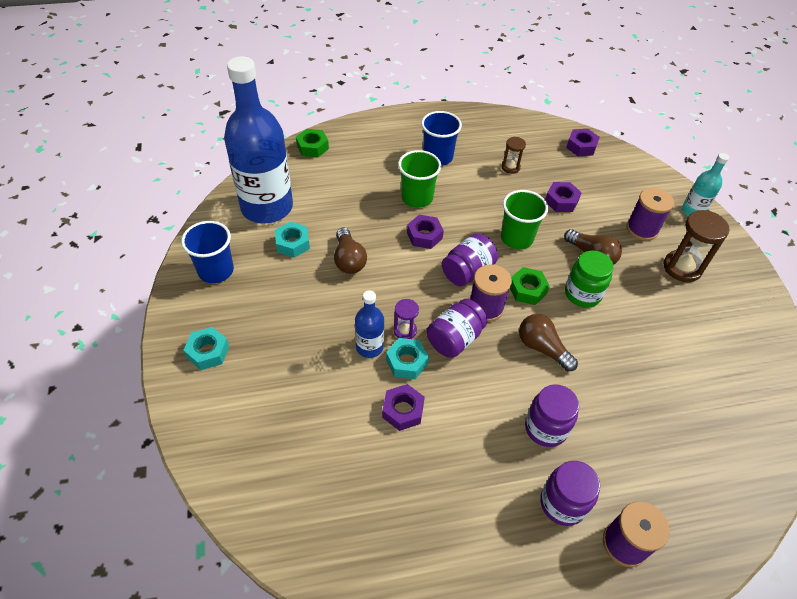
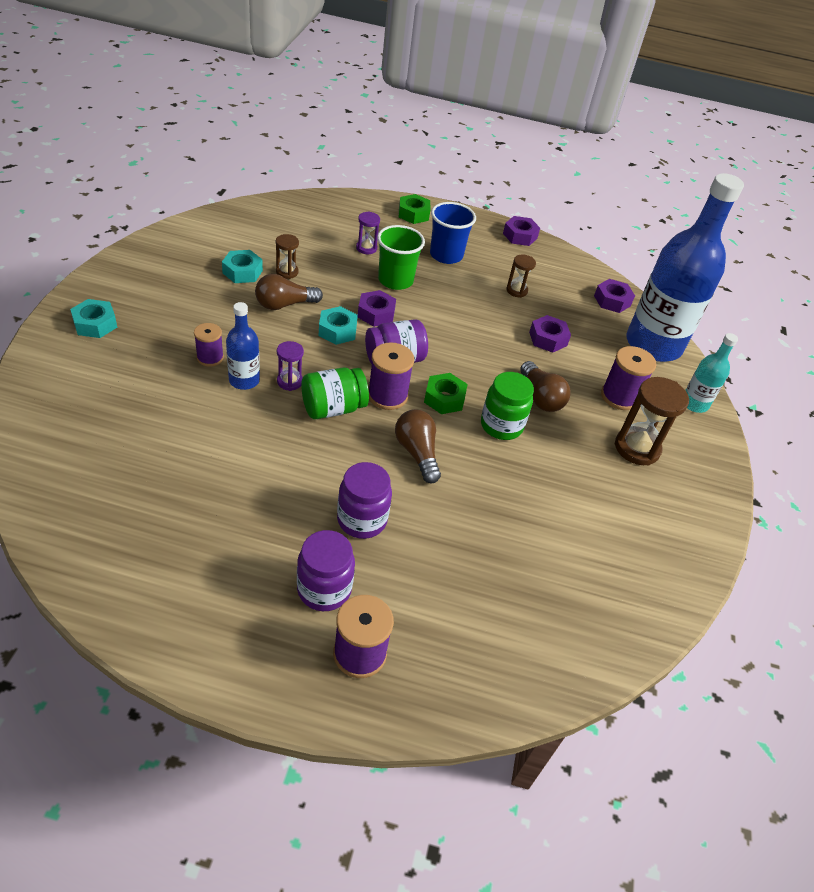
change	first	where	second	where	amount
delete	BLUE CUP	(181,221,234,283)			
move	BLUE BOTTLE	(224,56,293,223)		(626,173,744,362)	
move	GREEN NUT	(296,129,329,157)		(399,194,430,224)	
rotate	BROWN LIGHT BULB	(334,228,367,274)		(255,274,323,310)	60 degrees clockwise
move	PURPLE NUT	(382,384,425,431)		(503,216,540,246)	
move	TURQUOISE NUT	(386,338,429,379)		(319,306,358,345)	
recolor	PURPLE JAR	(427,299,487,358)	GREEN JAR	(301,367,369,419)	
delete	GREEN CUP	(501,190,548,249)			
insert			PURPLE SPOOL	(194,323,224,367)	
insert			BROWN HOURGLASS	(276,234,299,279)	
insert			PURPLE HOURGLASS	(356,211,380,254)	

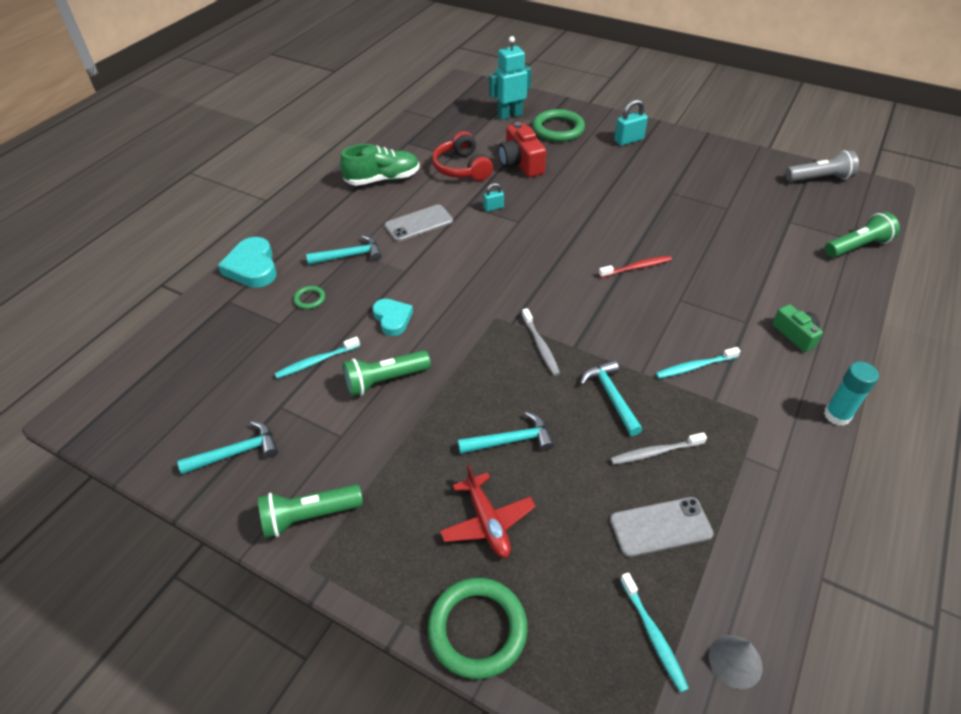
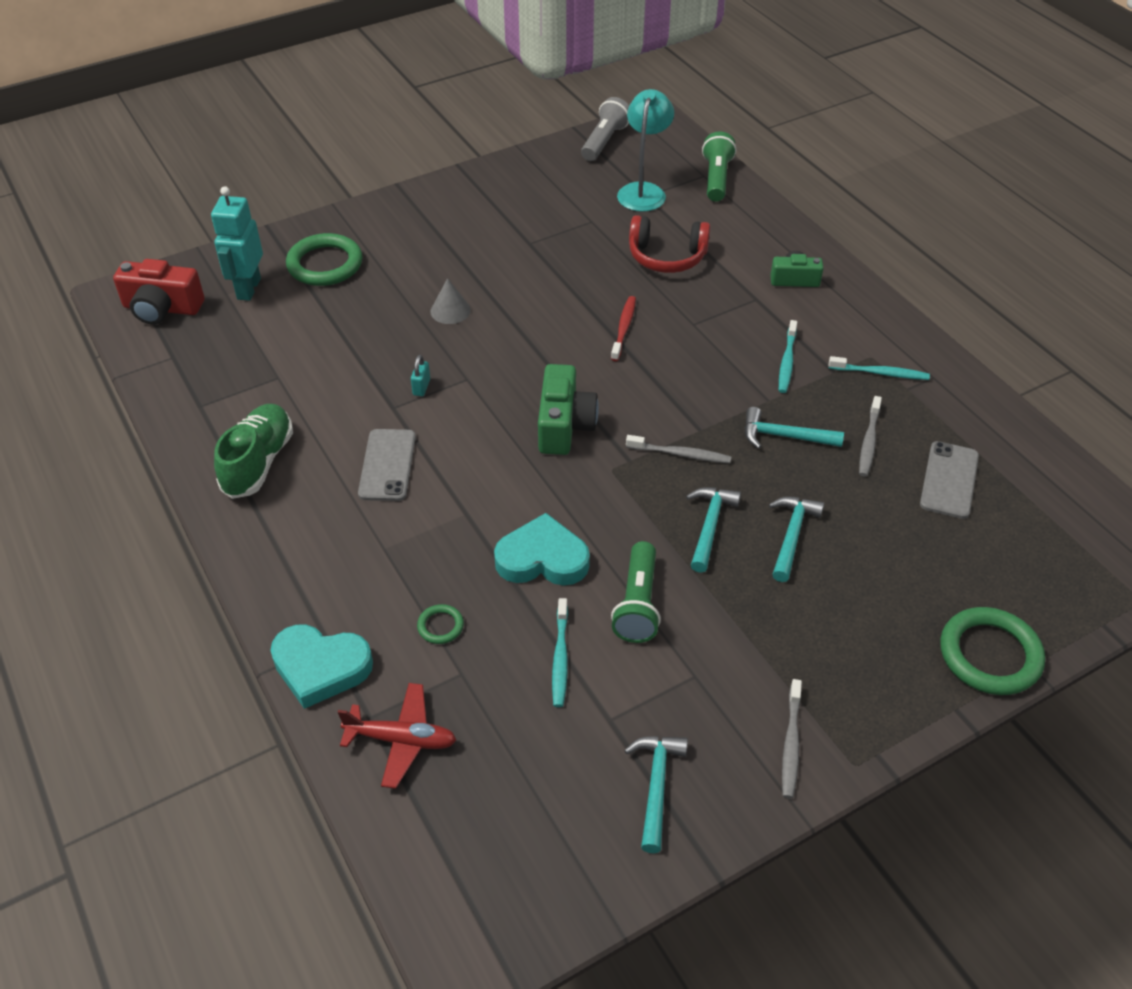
change	first	where	second	where	amount
replace	GREEN FLASHLIGHT	(258,484,363,538)	GREY TOOTHBRUSH	(782,679,802,798)	
move	TURQUOISE HAMMER	(306,235,382,265)		(686,487,741,573)	
resize	TURQUOISE HEART	(372,299,413,336)		(494,513,590,586)	x1.50
move	RED HEADPHONES	(432,131,493,181)		(629,215,710,273)	
move	RED PLANE	(440,465,536,558)		(338,683,456,789)	
move	RED CAMERA	(498,122,546,177)		(113,259,205,324)	
delete	TURQUOISE PADLOCK	(614,99,648,146)			
move	TURQUOISE TOOTHBRUSH	(620,572,689,693)		(829,356,930,380)	
move	GREY CONE	(709,635,763,689)		(431,278,471,324)	
delete	TURQUOISE GLUE STICK	(824,362,879,426)			
insert			GREEN CAMERA	(538,364,599,455)	
insert			TURQUOISE LAMP	(617,89,674,212)	

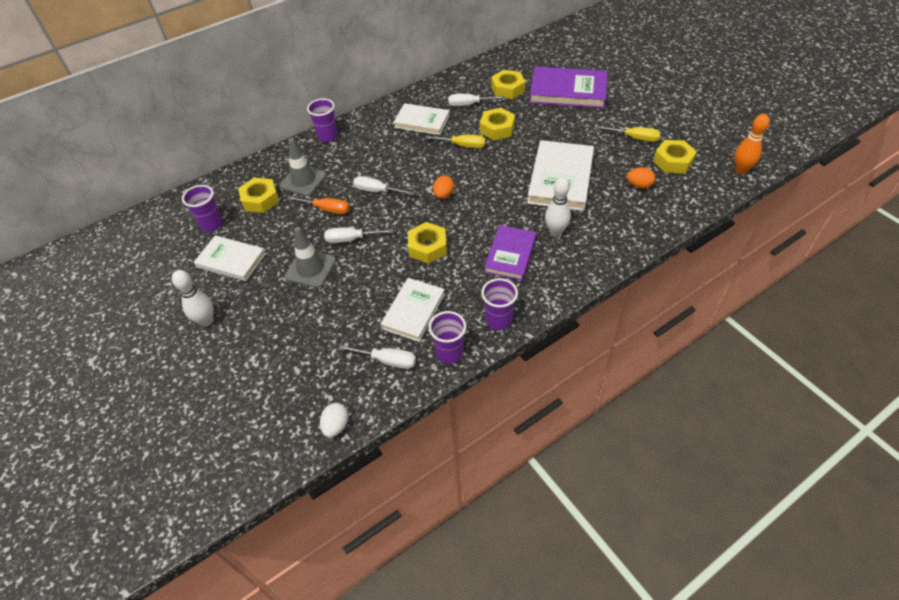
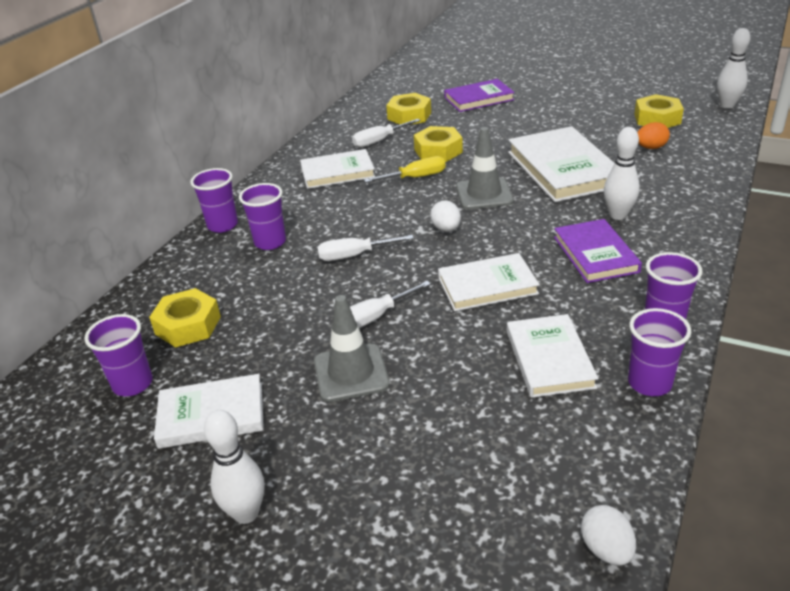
change	first	where	second	where	amount
move	GREY TRAFFIC CONE	(280,138,327,196)		(456,127,514,210)	
delete	ORANGE SCREWDRIVER	(287,196,350,214)			
delete	WHITE SCREWDRIVER	(339,345,416,369)			
replace	YELLOW NUT	(408,222,447,264)	WHITE BOOK	(438,253,540,311)	
recolor	ORANGE EGG	(433,176,454,199)	WHITE EGG	(430,200,461,232)	
resize	PURPLE BOOK	(529,66,608,108)		(444,79,515,112)	x0.64
delete	YELLOW SCREWDRIVER	(598,126,660,142)			
recolor	ORANGE BOWLING PIN	(734,114,769,174)	WHITE BOWLING PIN	(717,28,751,108)	
insert			PURPLE CUP	(239,183,286,250)	

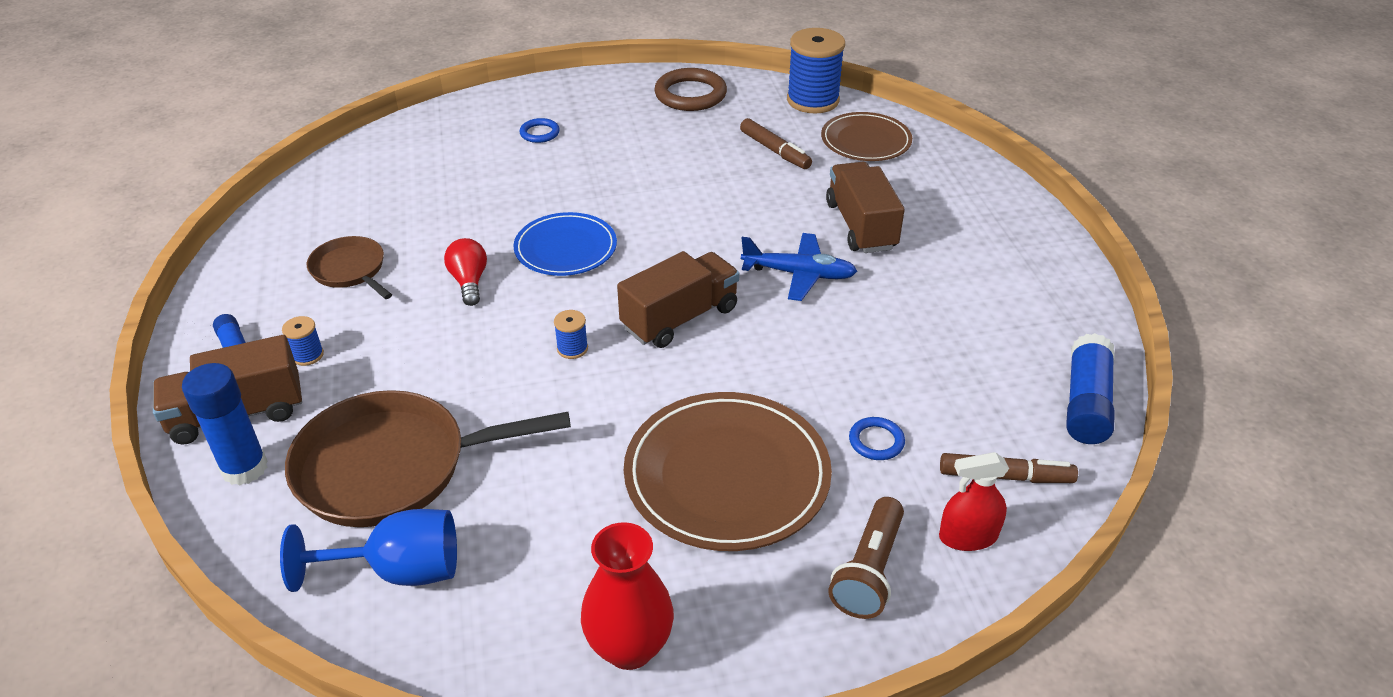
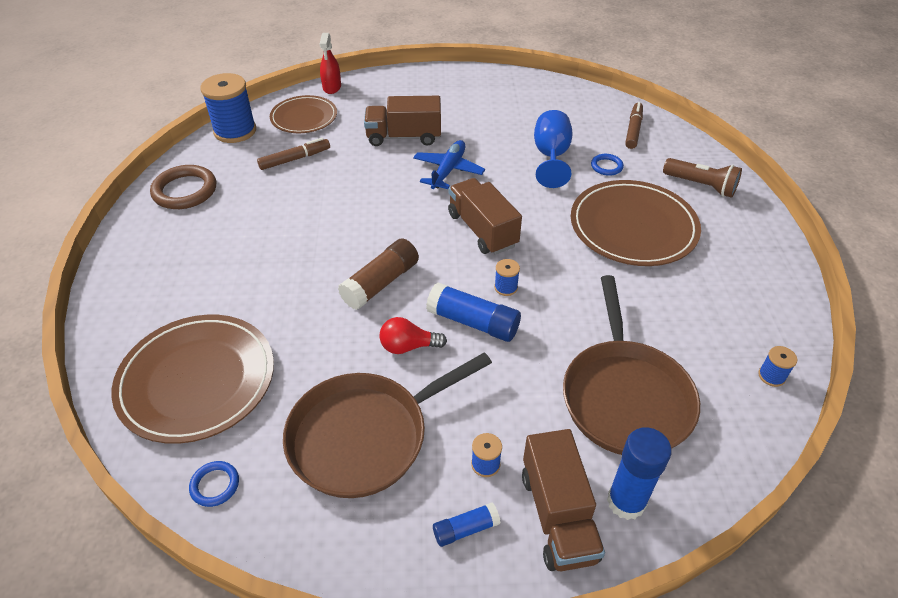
change	first	where	second	where	amount
move	BLUE GOBLET	(280,509,457,592)		(534,110,573,188)	
resize	BROWN PAN	(307,236,392,299)		(283,352,492,498)	x1.86
replace	BLUE PLATE	(513,212,617,276)	BROWN GLUE STICK	(338,239,419,310)	
move	BLUE RING	(519,118,560,143)		(189,461,239,507)	
delete	RED VASE	(581,522,674,670)			
move	RED SPRAY BOTTLE	(939,452,1009,551)		(320,33,341,94)	
move	BLUE GLUE STICK	(1066,333,1115,444)		(426,282,521,342)	
insert			BROWN PLATE	(111,315,274,444)	
insert			BLUE SPOOL	(758,346,797,387)	

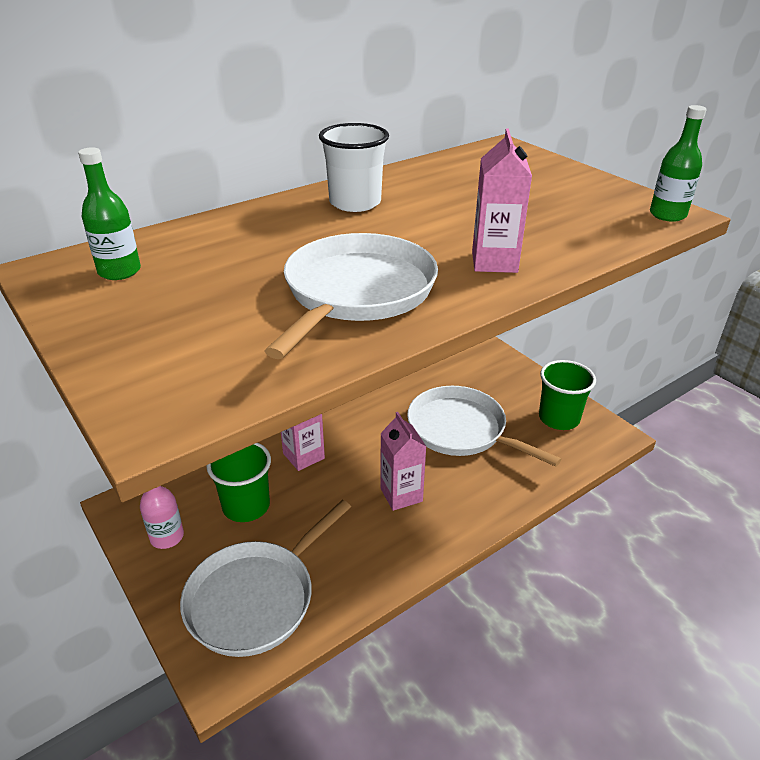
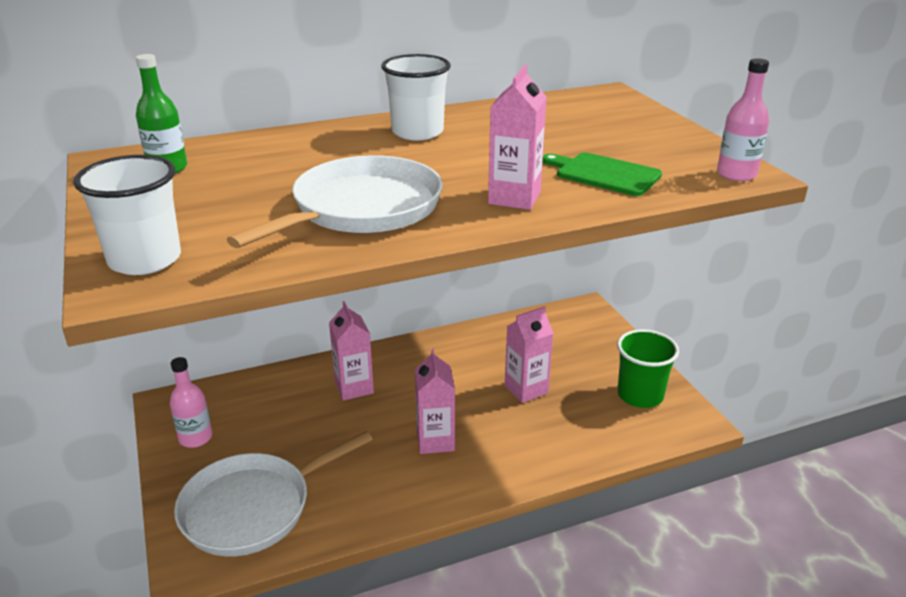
change	first	where	second	where	amount
delete	GREEN CUP	(206,442,271,522)			
replace	WHITE PAN	(407,386,561,467)	PINK CARTON	(505,306,553,403)	
recolor	GREEN BOTTLE	(650,105,707,222)	PINK BOTTLE	(717,58,769,181)	
insert			WHITE CUP	(73,155,181,275)	
insert			GREEN CUTTING BOARD	(543,153,662,196)	

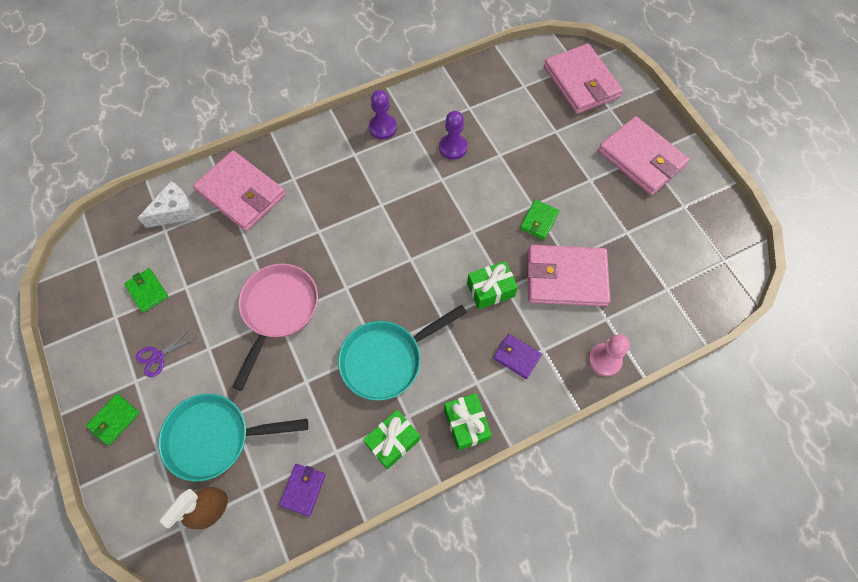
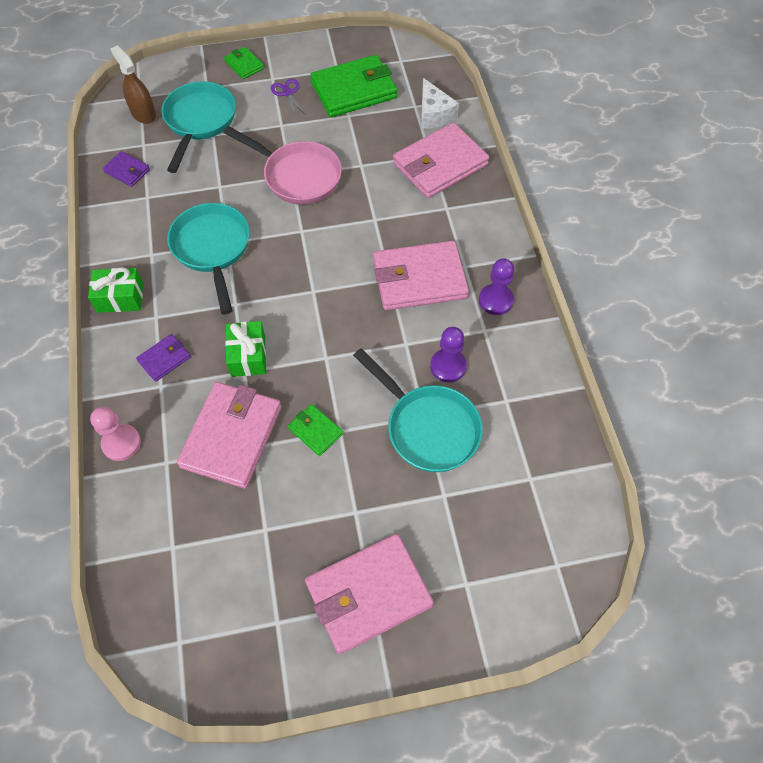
change	first	where	second	where	amount
resize	GREEN WALLET	(124,268,168,313)		(310,55,398,117)	x2.10
delete	GREEN GIFT	(363,410,420,469)			
move	PINK WALLET	(544,44,623,114)		(373,241,469,310)	
insert			TURQUOISE PAN	(353,348,483,472)	

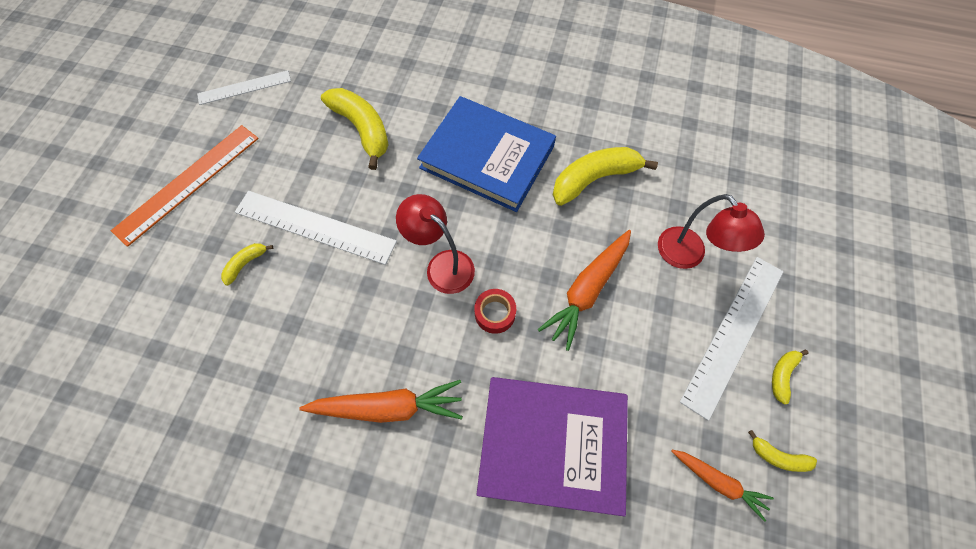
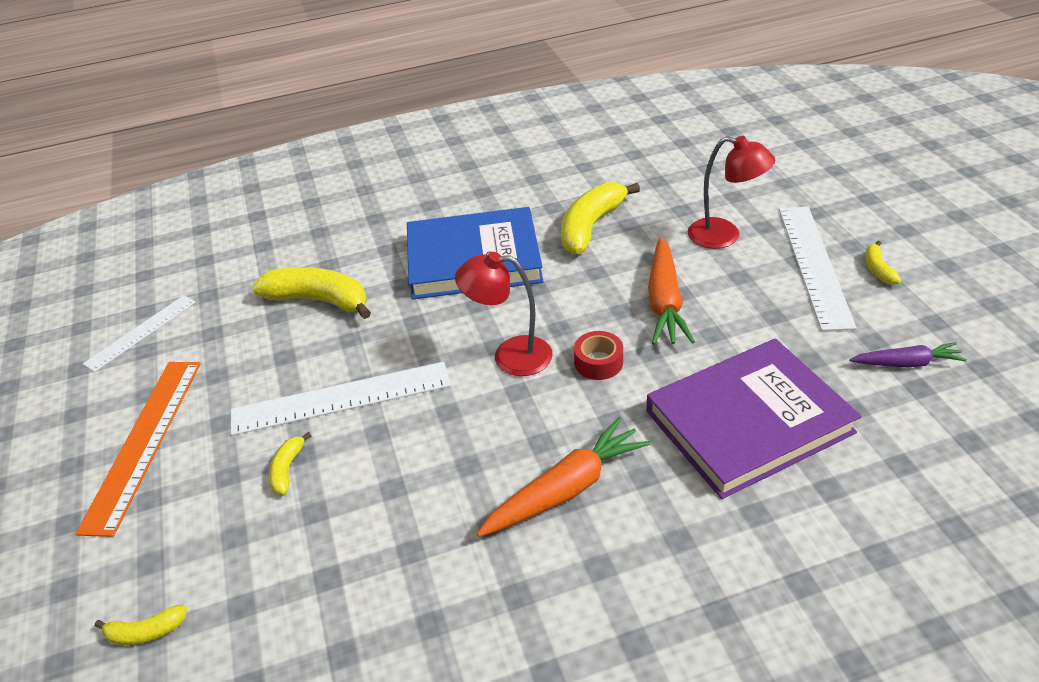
change	first	where	second	where	amount
recolor	ORANGE CARROT	(671,450,774,522)	PURPLE CARROT	(849,342,967,367)	
move	YELLOW BANANA	(748,430,817,472)		(95,605,187,645)	

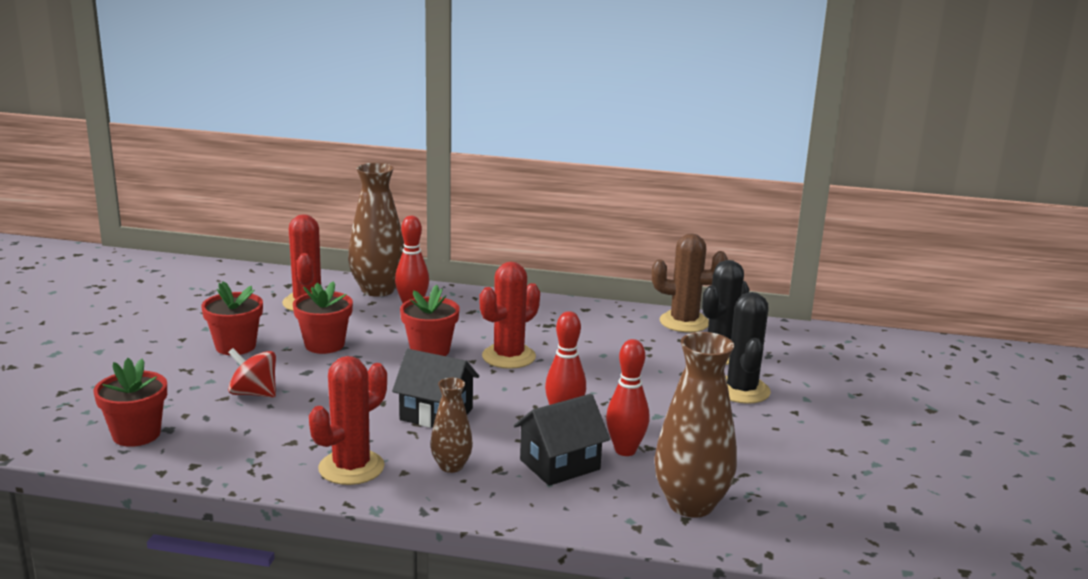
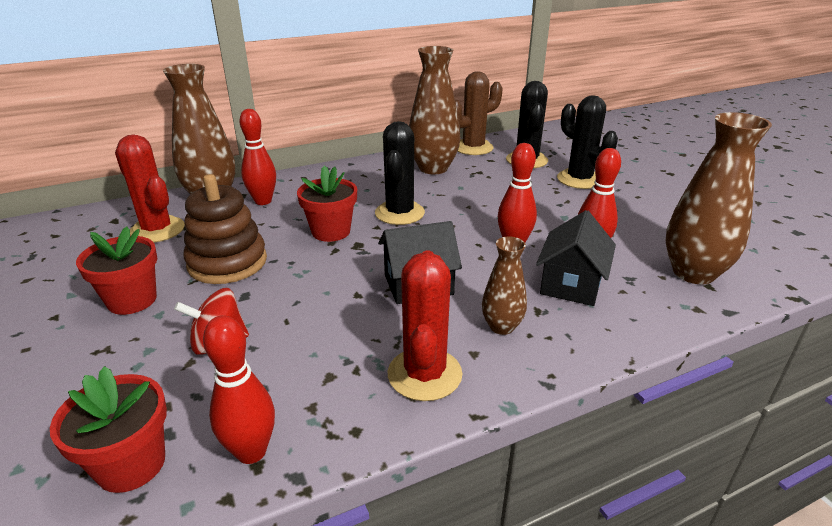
change	first	where	second	where	amount
replace	RED FLOWER POT	(293,281,353,354)	BROWN STACKING TOY	(184,174,267,284)	
recolor	RED CACTUS	(479,262,540,369)	BLACK CACTUS	(375,121,425,225)	
insert			RED BOWLING PIN	(203,315,275,464)	
insert			BROWN VASE	(409,46,460,174)	

